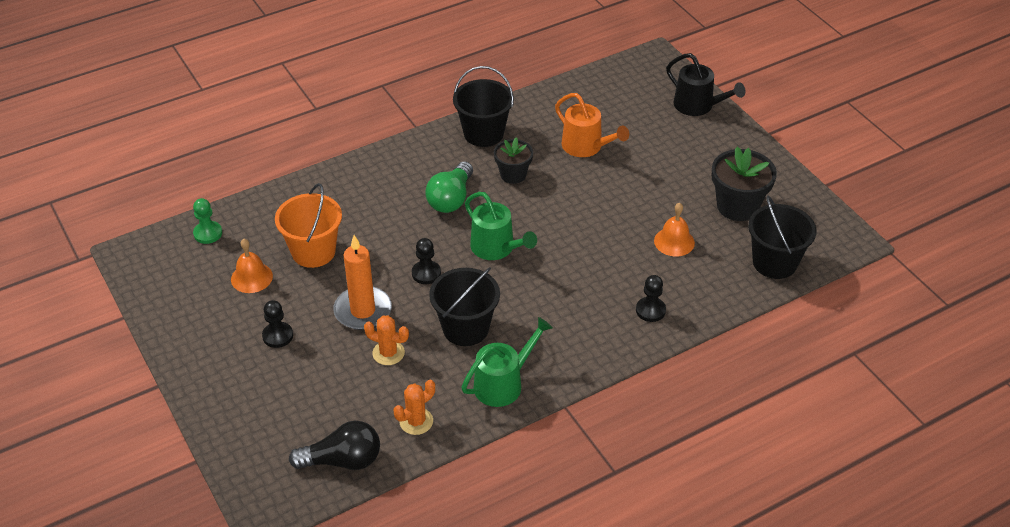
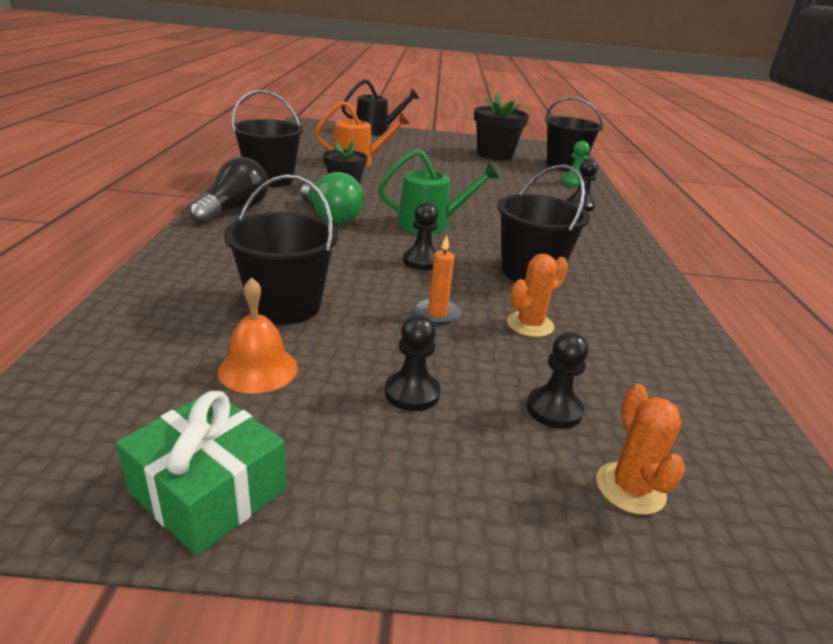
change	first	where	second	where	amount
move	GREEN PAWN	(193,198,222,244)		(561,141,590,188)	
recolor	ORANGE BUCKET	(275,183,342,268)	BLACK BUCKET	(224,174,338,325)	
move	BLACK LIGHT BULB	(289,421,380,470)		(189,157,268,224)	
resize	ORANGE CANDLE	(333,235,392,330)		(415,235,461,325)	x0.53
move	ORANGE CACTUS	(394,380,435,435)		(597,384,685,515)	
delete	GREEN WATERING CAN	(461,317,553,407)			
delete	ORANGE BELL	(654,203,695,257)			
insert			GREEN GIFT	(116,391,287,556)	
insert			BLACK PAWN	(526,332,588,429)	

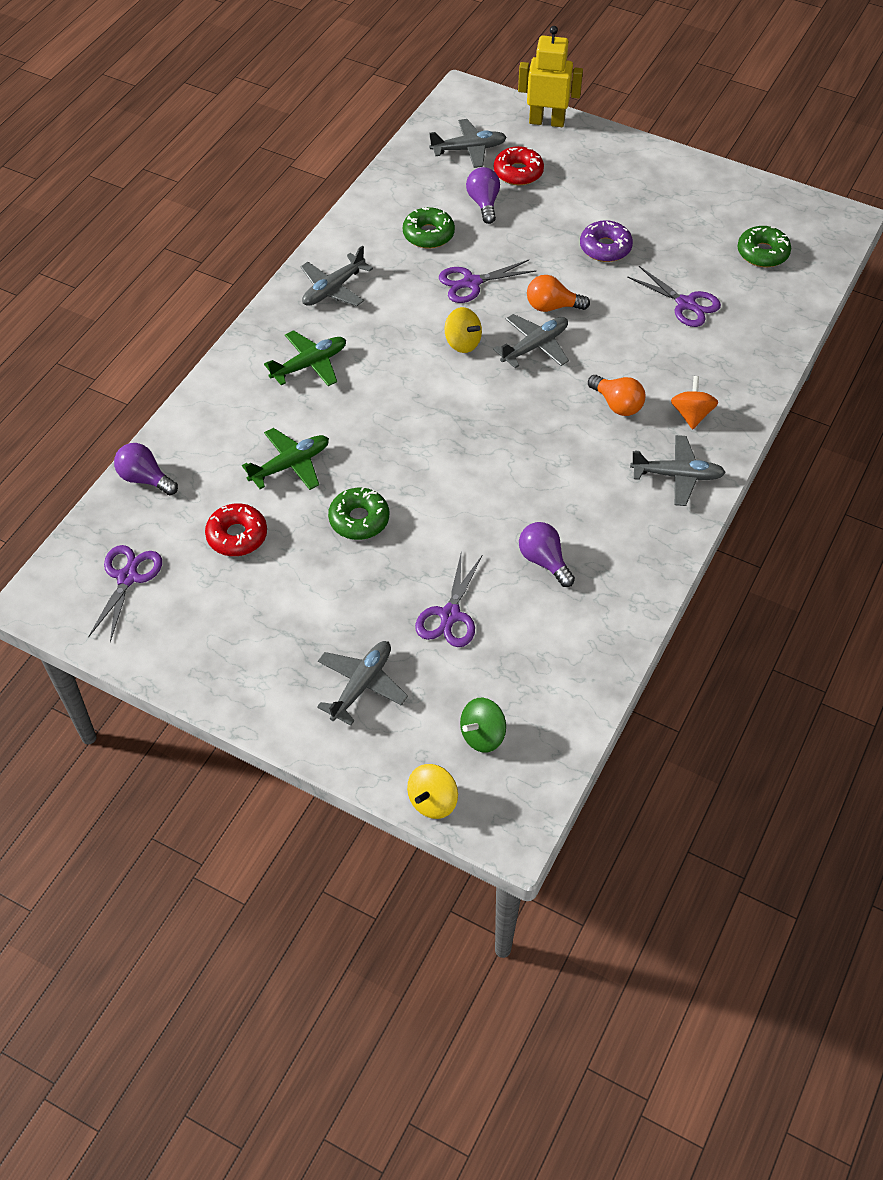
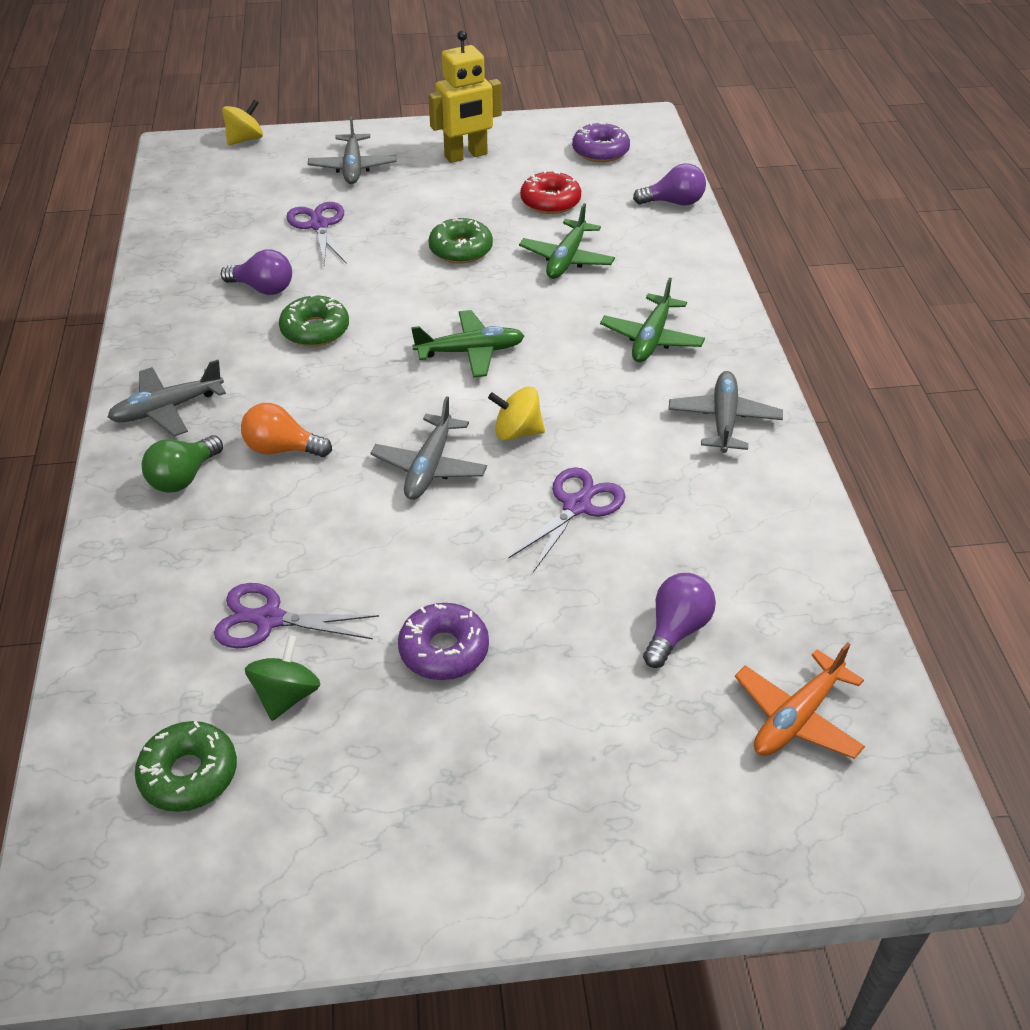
change	first	where	second	where	amount
replace	PURPLE SCISSORS	(88,545,162,642)	PURPLE DONUT	(572,122,630,162)	
move	GREEN DONUT	(403,207,455,249)		(279,294,349,347)	
rotate	YELLOW SPINNING TOP	(407,764,458,819)		(222,100,263,145)	45 degrees clockwise
recolor	GREY PLANE	(429,119,507,168)	ORANGE PLANE	(735,642,865,759)	
move	GREEN SPINNING TOP	(460,698,506,753)		(245,635,320,721)	
rotate	PURPLE LIGHT BULB	(466,167,500,224)		(643,573,716,668)	105 degrees counterclockwise
delete	RED DONUT	(494,146,544,186)			
move	YELLOW ROBOT	(518,26,583,127)		(428,30,502,163)	
delete	ORANGE LIGHT BULB	(527,275,590,312)			
replace	ORANGE SPINNING TOP	(671,376,718,429)	GREEN LIGHT BULB	(142,435,223,493)	
insert			GREEN PLANE	(411,310,524,377)	

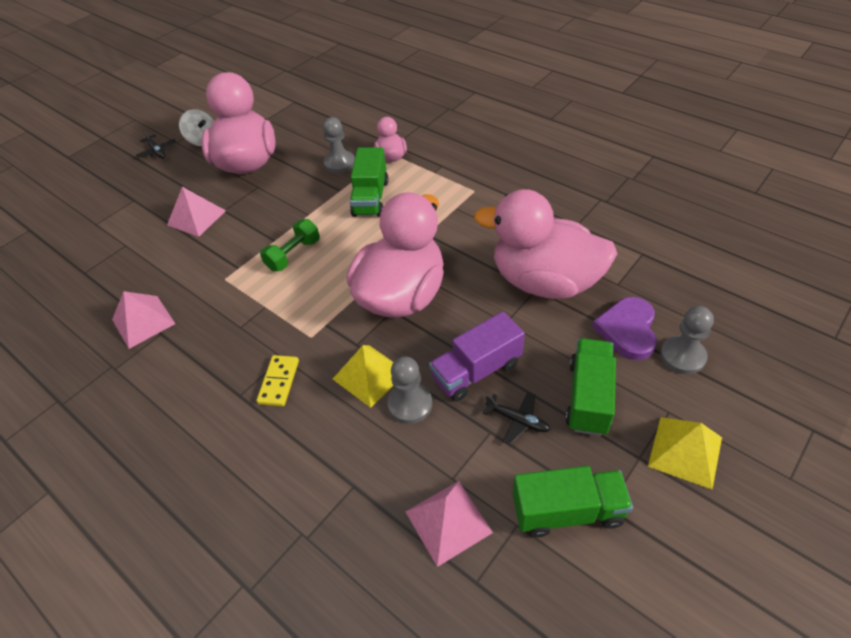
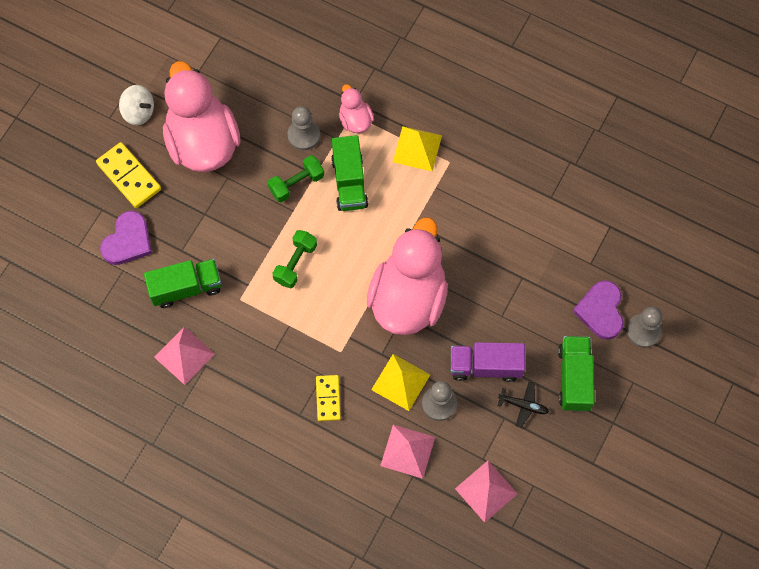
change	first	where	second	where	amount
delete	BLACK PLANE	(136,130,176,158)			
move	PINK PYRAMID	(167,187,226,237)		(380,425,435,479)	
rotate	PURPLE TRUCK	(429,311,525,402)		(451,342,525,382)	45 degrees clockwise
delete	PINK DUCK	(474,189,617,299)			
move	GREEN TRUCK	(513,466,633,538)		(144,259,221,308)	
move	YELLOW PYRAMID	(648,417,722,489)		(393,126,442,172)	
insert			YELLOW DOMINO	(96,142,161,208)	
insert			PURPLE HEART	(100,211,152,265)	
insert			GREEN DUMBBELL	(268,155,324,202)	

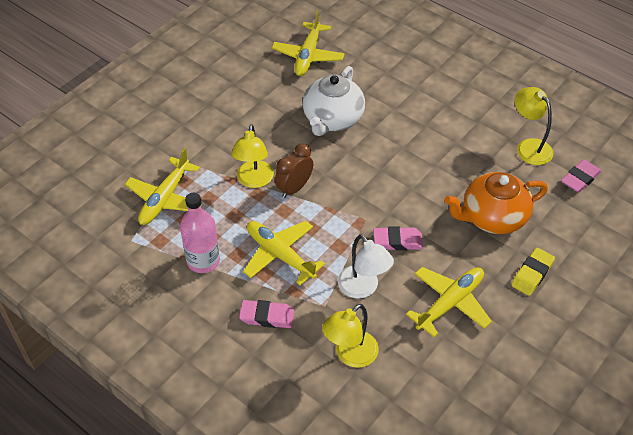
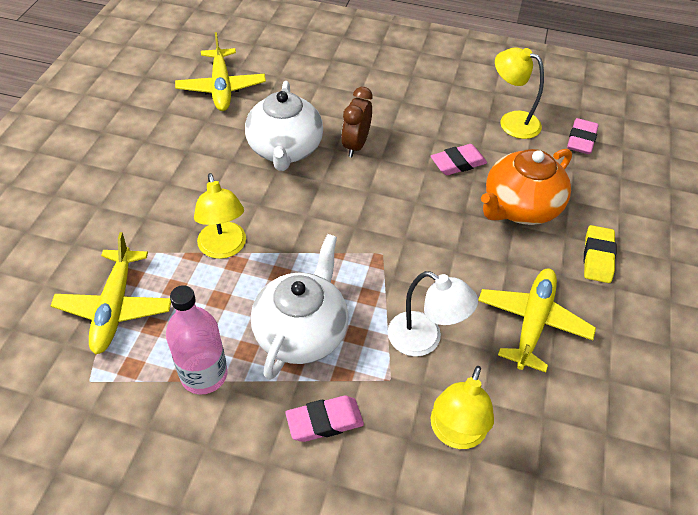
change	first	where	second	where	amount
replace	YELLOW PLANE	(243,221,325,286)	WHITE TEAPOT	(251,234,349,380)	
move	BROWN CLOCK	(275,143,313,198)		(341,87,372,157)	
move	PINK ERASER	(373,226,423,251)		(431,144,487,175)	

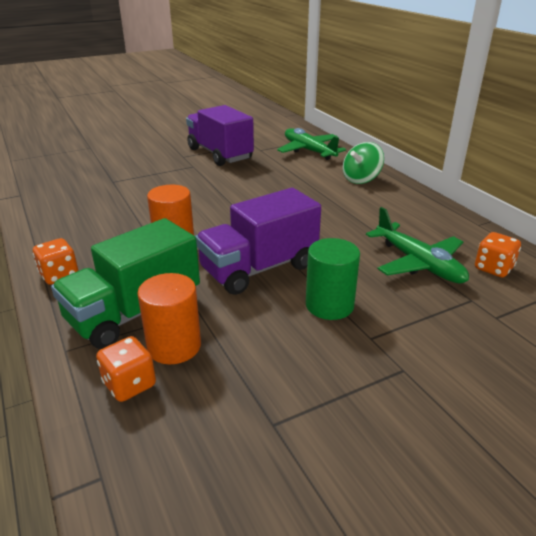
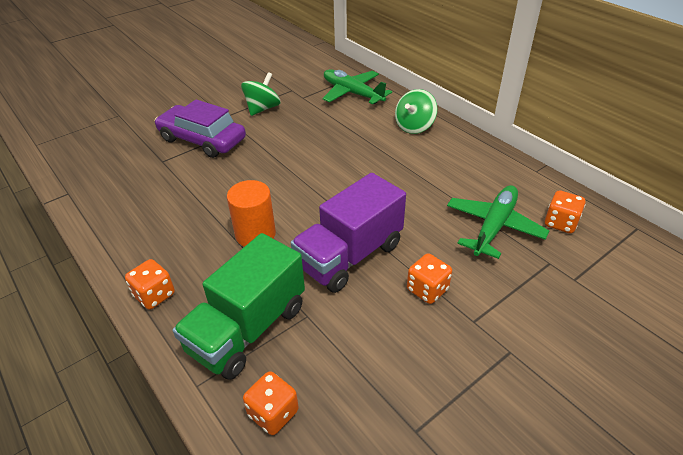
change	first	where	second	where	amount
delete	ORANGE CYLINDER	(137,273,201,364)			
replace	PURPLE TRUCK	(186,105,254,166)	GREEN SPINNING TOP	(241,72,281,116)	
replace	GREEN CYLINDER	(306,238,360,320)	ORANGE DICE	(407,254,452,304)	
rotate	GREEN PLANE	(366,207,469,283)		(447,185,549,259)	105 degrees counterclockwise
insert			PURPLE CAR	(155,99,246,158)	

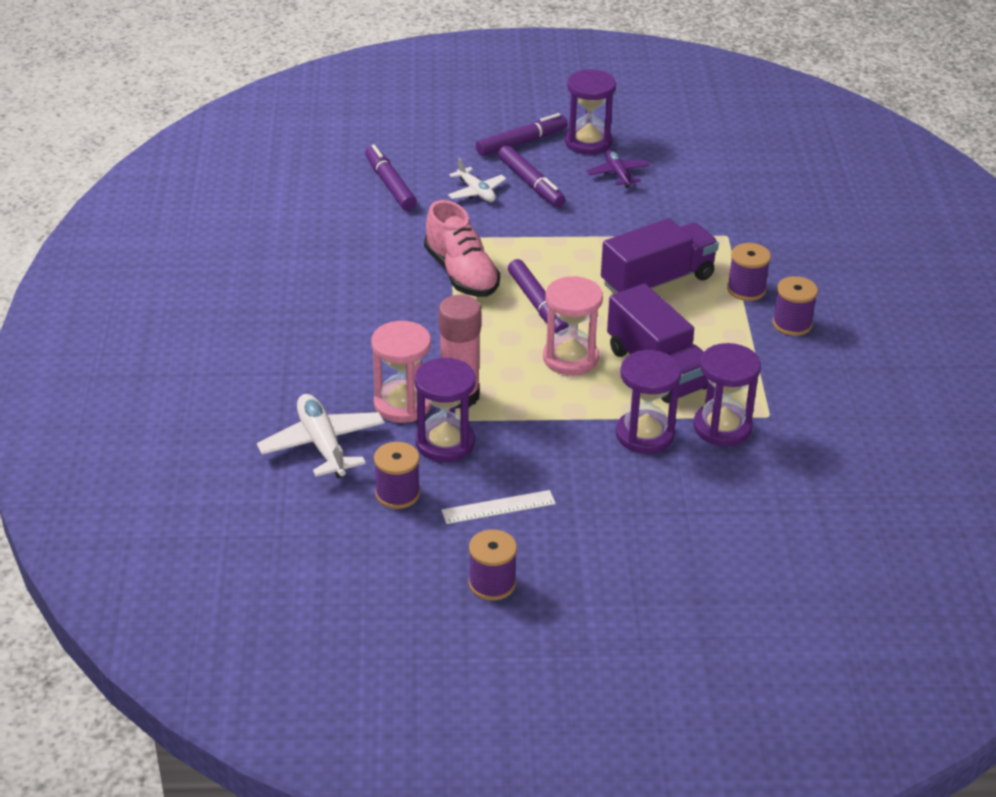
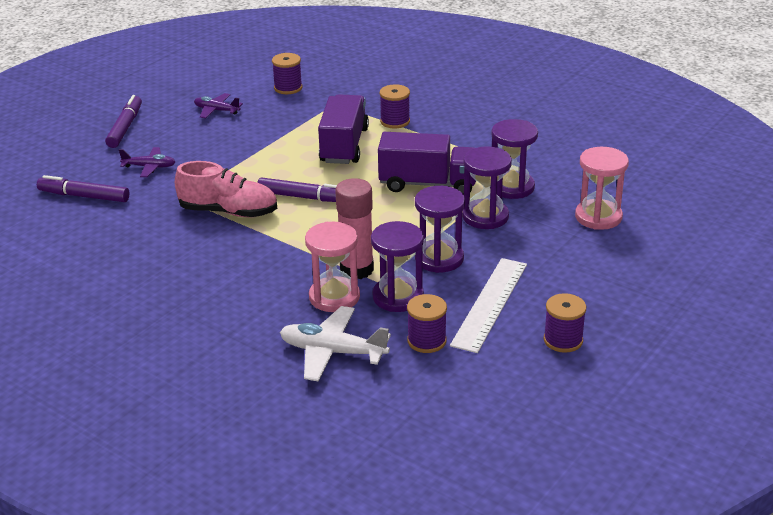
change	first	where	second	where	amount
resize	WHITE RULER	(441,490,556,524)		(450,258,527,353)	x1.64
recolor	WHITE PLANE	(448,158,506,202)	PURPLE PLANE	(119,147,176,177)	
delete	PURPLE MARKER	(498,145,565,207)			
move	PINK HOURGLASS	(543,276,603,375)		(575,147,629,230)	
move	PURPLE HOURGLASS	(565,69,616,155)		(415,186,465,273)	
move	PURPLE SPOOL	(772,276,818,336)		(272,53,302,94)	

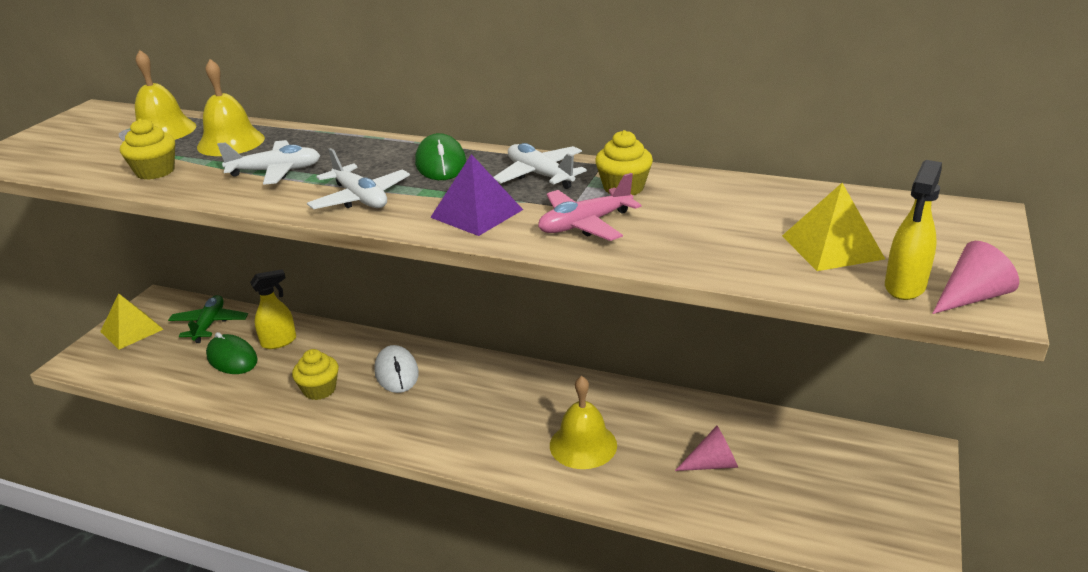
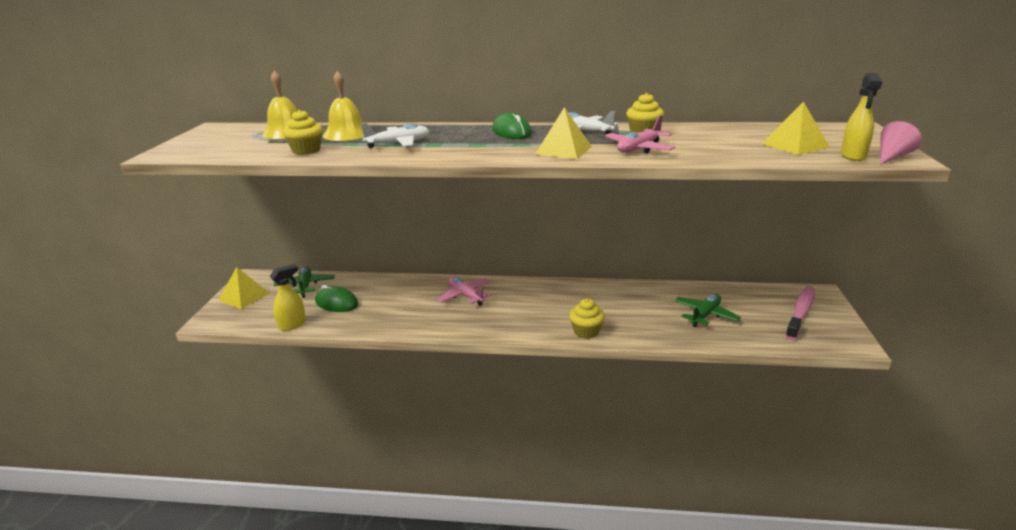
change	first	where	second	where	amount
move	YELLOW SPRAY BOTTLE	(250,269,296,349)		(270,264,306,331)	
move	YELLOW CUPCAKE	(292,349,339,400)		(569,299,605,339)	
delete	WHITE PLANE	(307,148,410,209)			
replace	WHITE MOUSE	(374,345,419,393)	PINK PLANE	(437,277,491,306)	
recolor	PURPLE PYRAMID	(430,154,523,236)	YELLOW PYRAMID	(535,107,592,159)	
delete	YELLOW BELL	(550,376,617,469)			
replace	PINK CONE	(675,426,738,471)	GREEN PLANE	(674,294,741,327)	
insert			PINK TOOTHBRUSH	(785,286,815,340)	

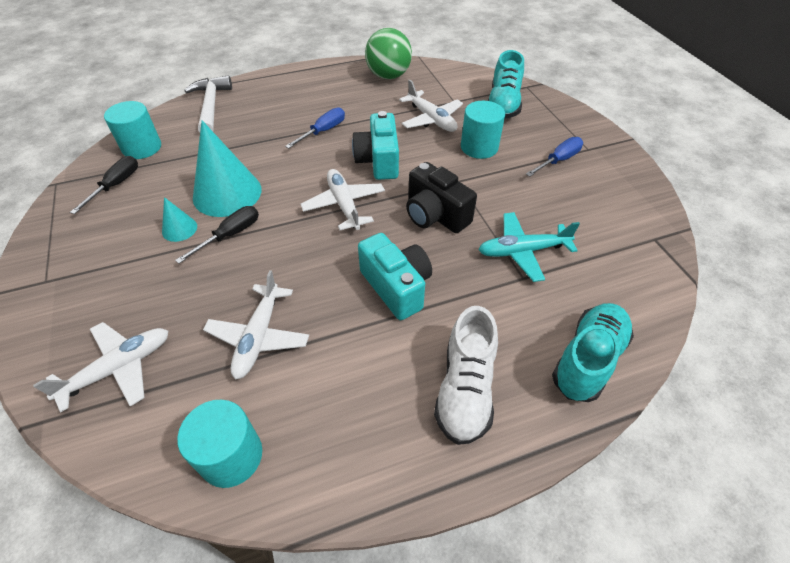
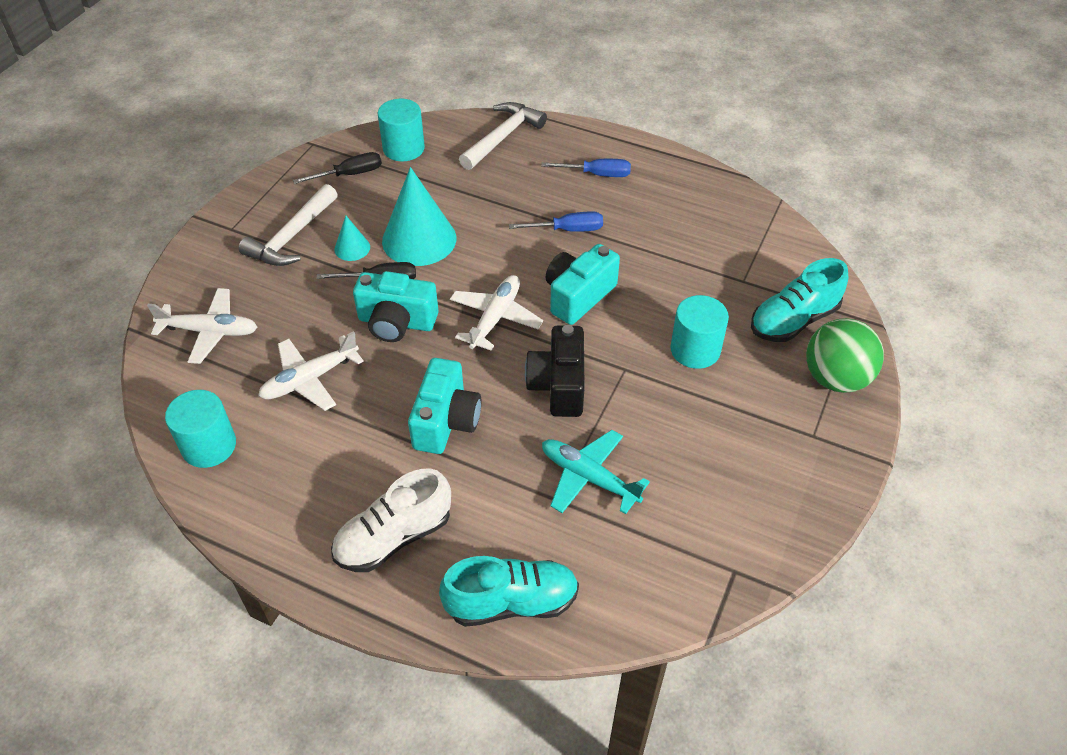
change	first	where	second	where	amount
move	GREEN BALL	(365,28,412,79)		(806,318,884,393)	
delete	WHITE PLANE	(399,80,463,132)			
move	BLUE SCREWDRIVER	(526,137,583,177)		(541,159,631,177)	
insert			WHITE HAMMER	(239,184,338,266)	
insert			TURQUOISE CAMERA	(353,271,439,342)	

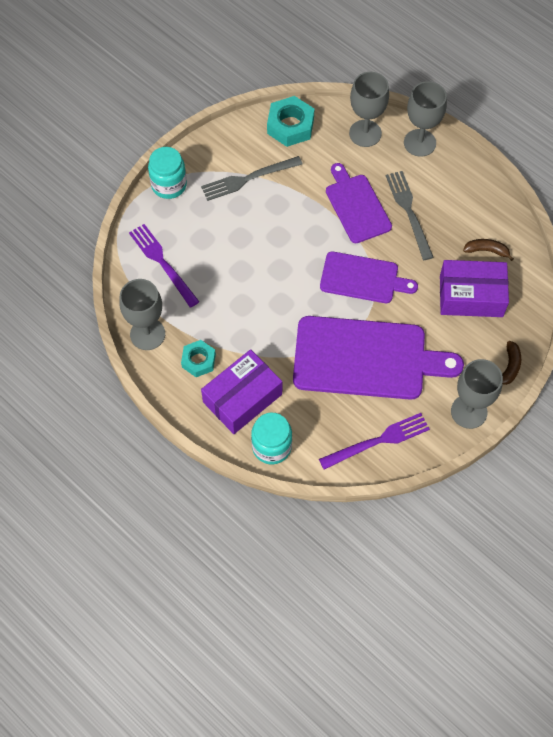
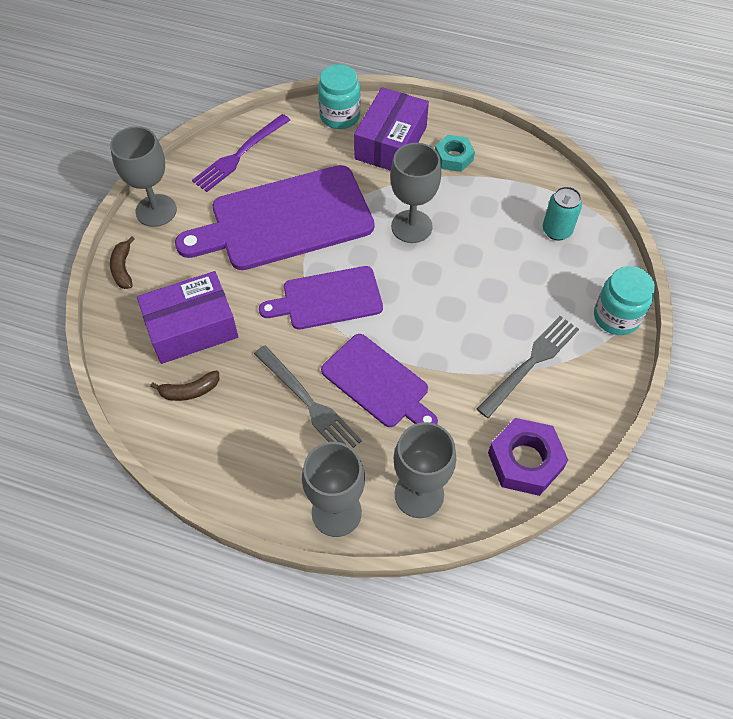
change	first	where	second	where	amount
move	GREY GOBLET	(119,279,165,350)		(390,143,441,243)	
replace	PURPLE FORK	(129,224,199,308)	TURQUOISE CAN	(543,186,582,241)	
recolor	TURQUOISE NUT	(267,96,314,147)	PURPLE NUT	(488,418,568,496)	

